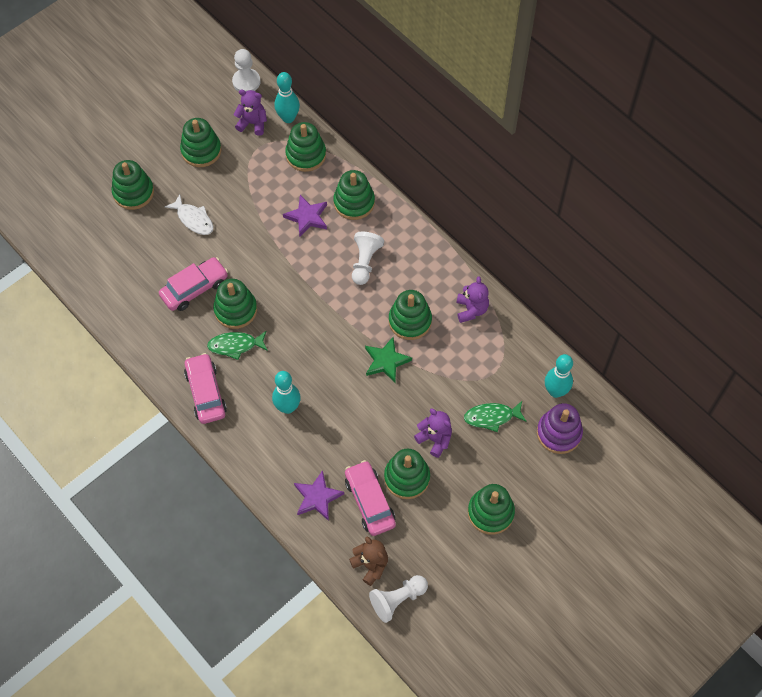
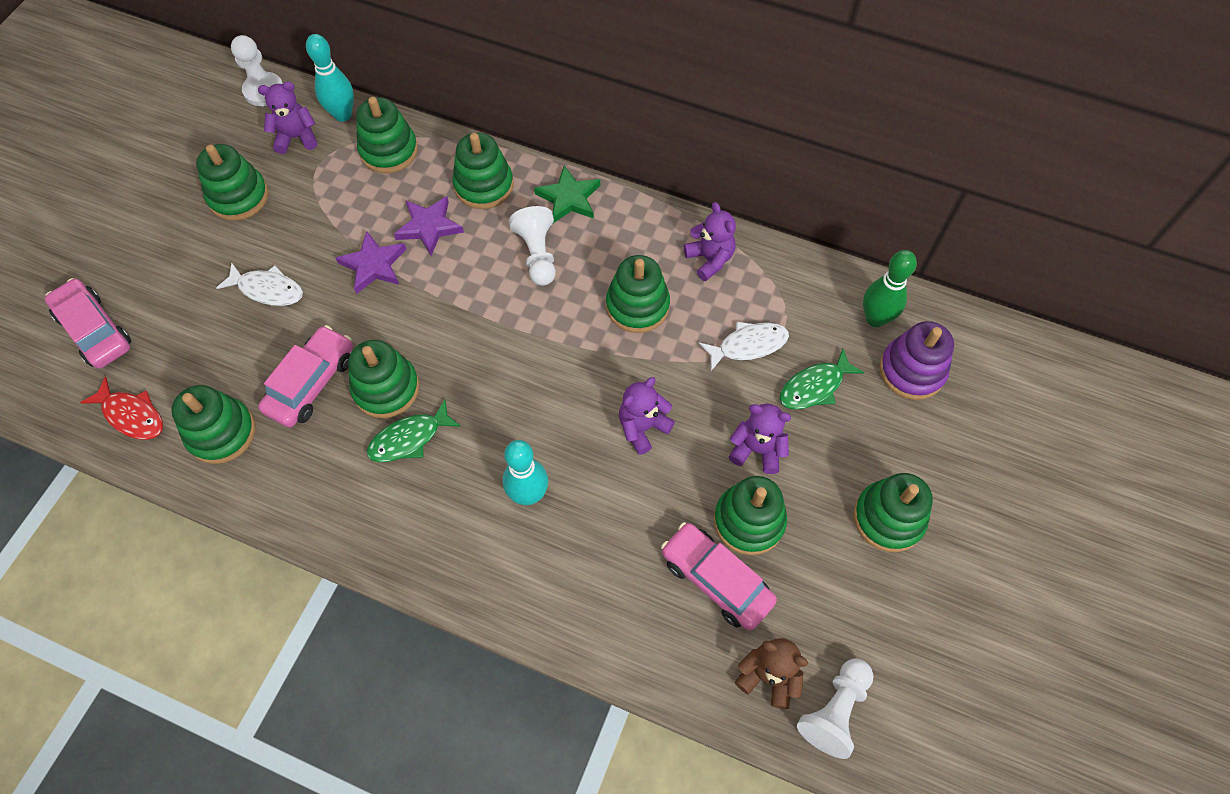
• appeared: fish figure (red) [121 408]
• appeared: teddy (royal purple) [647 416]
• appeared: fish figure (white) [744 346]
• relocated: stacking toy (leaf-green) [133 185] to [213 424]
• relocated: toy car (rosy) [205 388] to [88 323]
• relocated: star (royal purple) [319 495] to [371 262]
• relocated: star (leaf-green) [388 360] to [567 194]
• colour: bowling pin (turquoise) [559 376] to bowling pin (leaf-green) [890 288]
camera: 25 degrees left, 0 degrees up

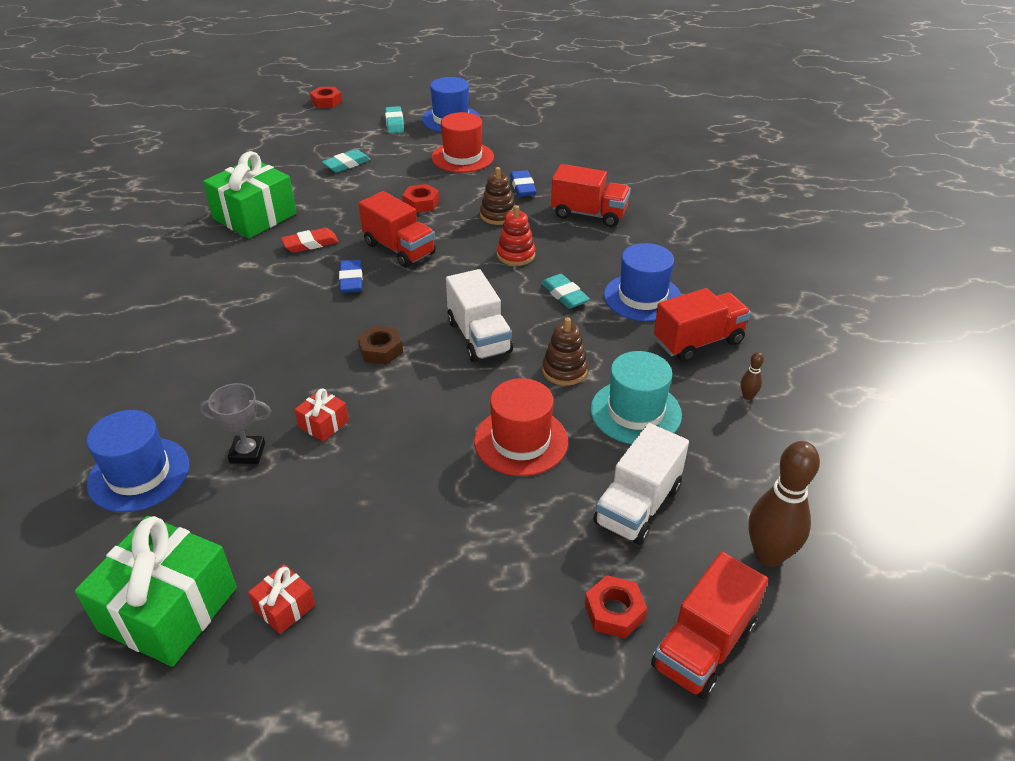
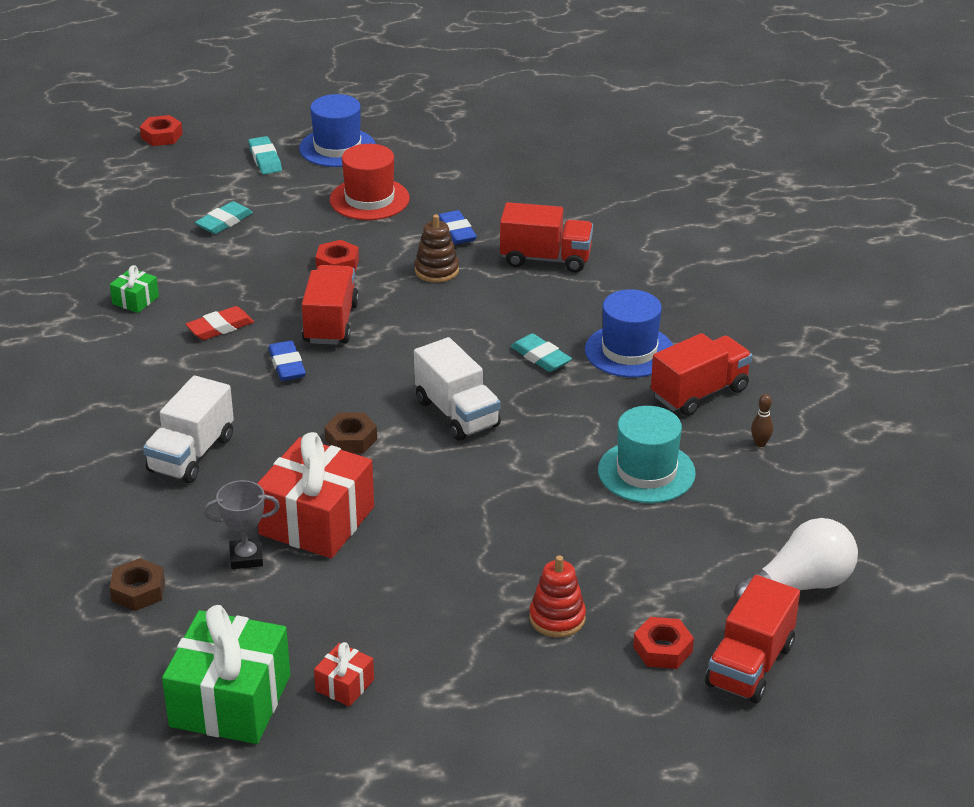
• missing: hat (red) [521 427]
• missing: stacking toy (dark brown) [565 351]
• relocated: stacking toy (red) [516 235] to [557 596]
• relocated: truck (white) [641 484] to [188 429]
• exchanged: hat (blue) [138 461] to hexagon nut (dark brown) [137 584]
• exchanged: bowling pin (dark brown) [784 504] to lightbulb (white) [796 560]
• spun: truck (red) [397 229] = [330 305] 120 degrees counterclockwise
• size: wrapped gift (leaf-green) [250 195] = [134 289] x0.45
• size: wrapped gift (red) [321 415] = [315 495] x2.22
camera: 10 degrees left, 5 degrees down

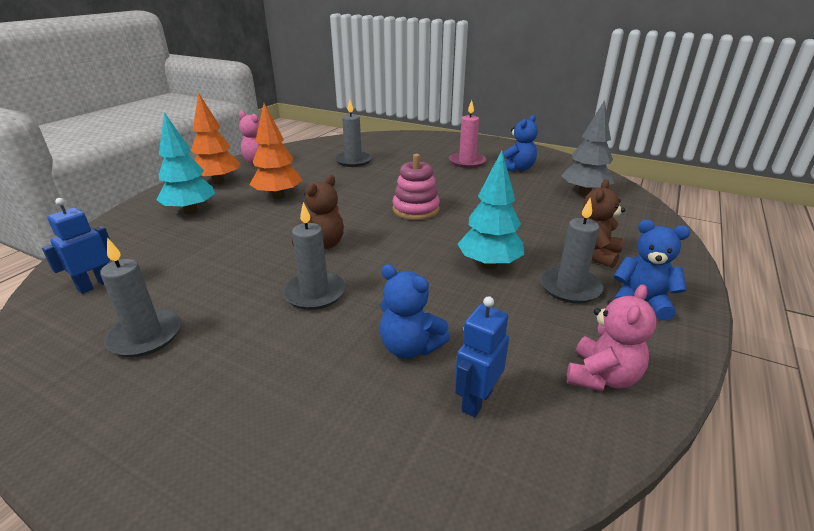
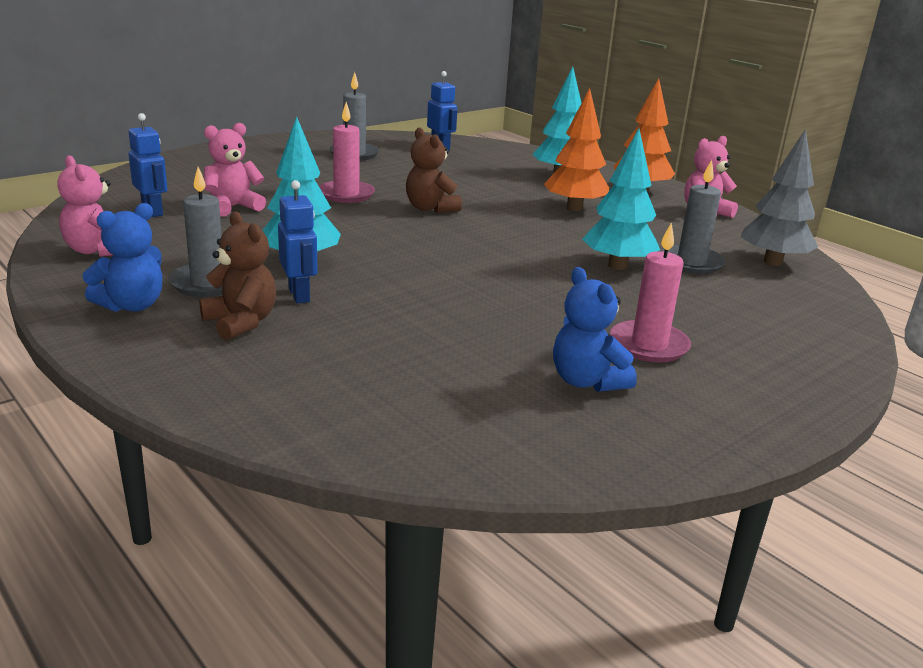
• missing: stacking toy (rosy) [416 187]
• appeared: toy robot (blue) [298 241]
• appeared: toy tree (turquoise) [621 199]
• relocated: toy tree (grey) [587 148] to [779 197]
• colour: candle (grey) [314 256] to candle (rosy) [347 152]
• colour: teddy (blue) [414 311] to teddy (rosy) [235 170]
camera: 110 degrees right, 5 degrees down

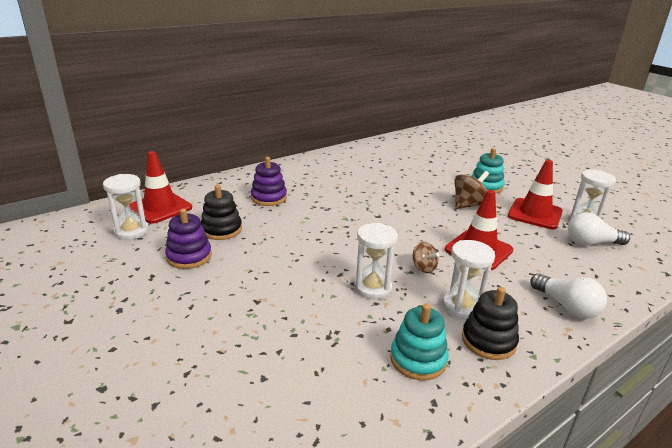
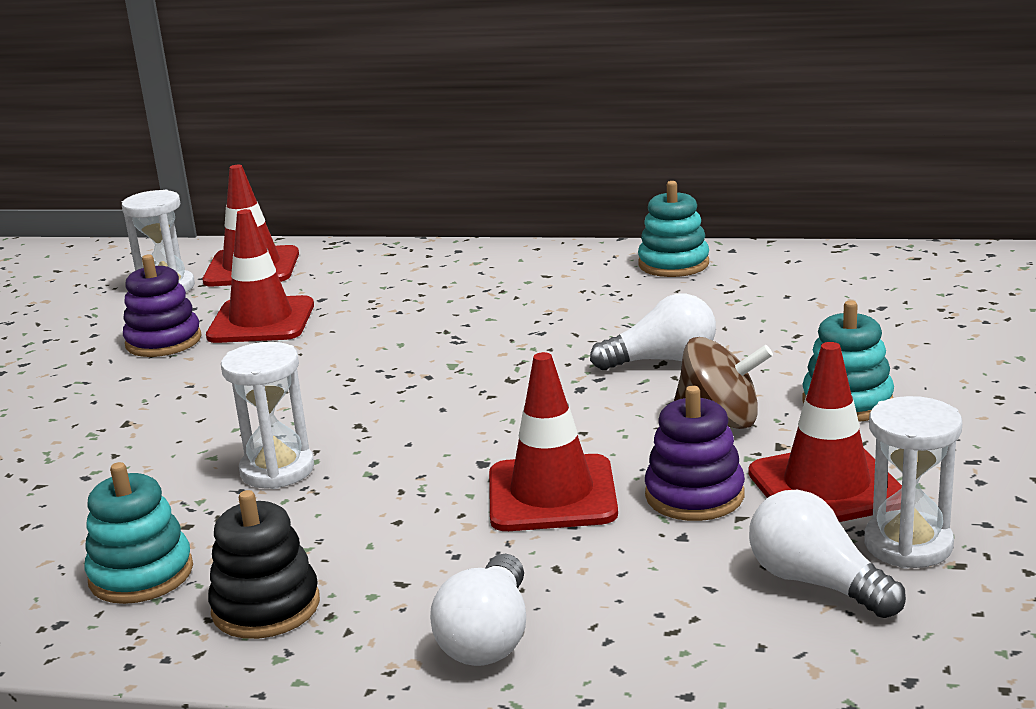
• missing: toy top (dark brown) [426 257]
• missing: hourglass (white) [468 280]
• appeared: lightbulb (white) [653 331]
• appeared: stacking toy (turquoise) [673 229]
• relocated: stacking toy (royal purple) [269 181] to [695 453]
• exchanged: stacking toy (ebony) [221 212] to safety cone (red) [260 276]
camera: 50 degrees right, 5 degrees down

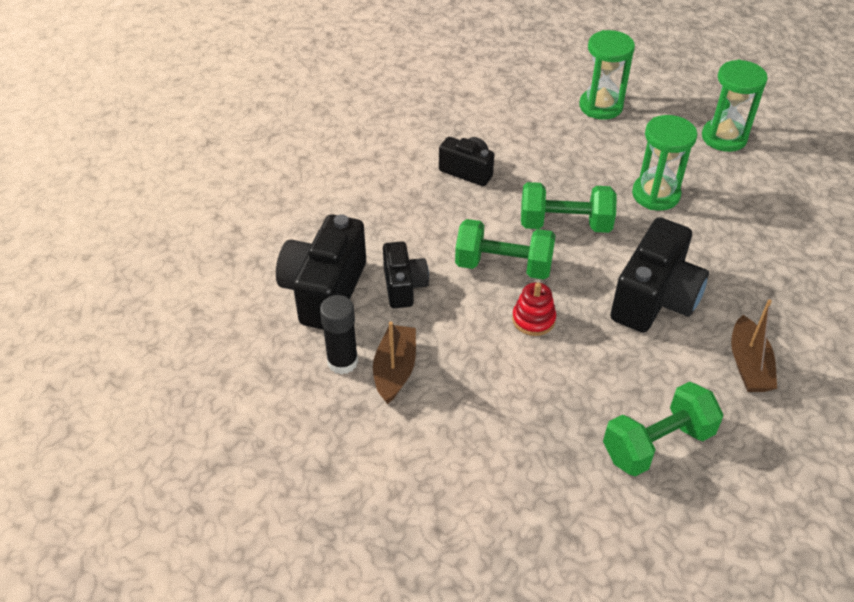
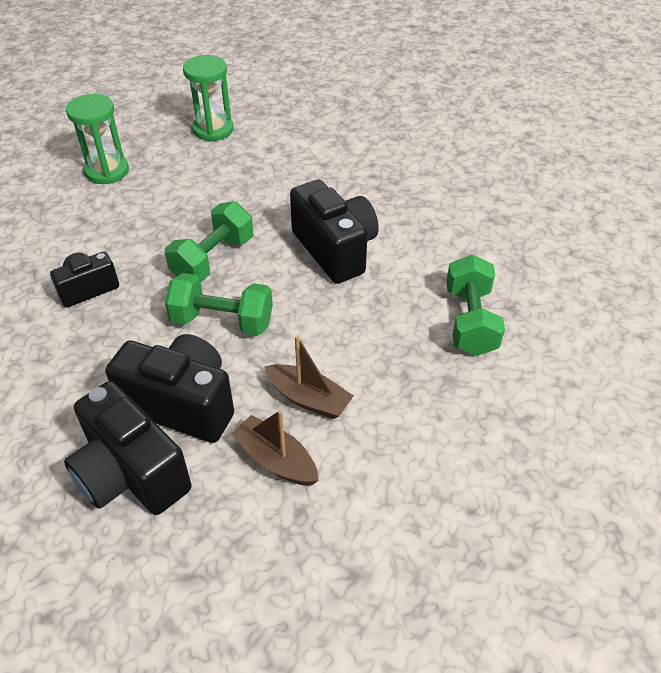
• missing: glue (ebony) [339 335]
• missing: stacking toy (red) [534 309]
• missing: hourglass (leaf-green) [664 163]
• relocated: toy boat (dark brown) [754 345] to [308 377]
• spun: free weight (leaf-green) [505 249] = [219 304] 60 degrees clockwise
• size: compact camera (ebony) [406 275] = [169 388] x1.70
camera: 60 degrees left, 0 degrees up

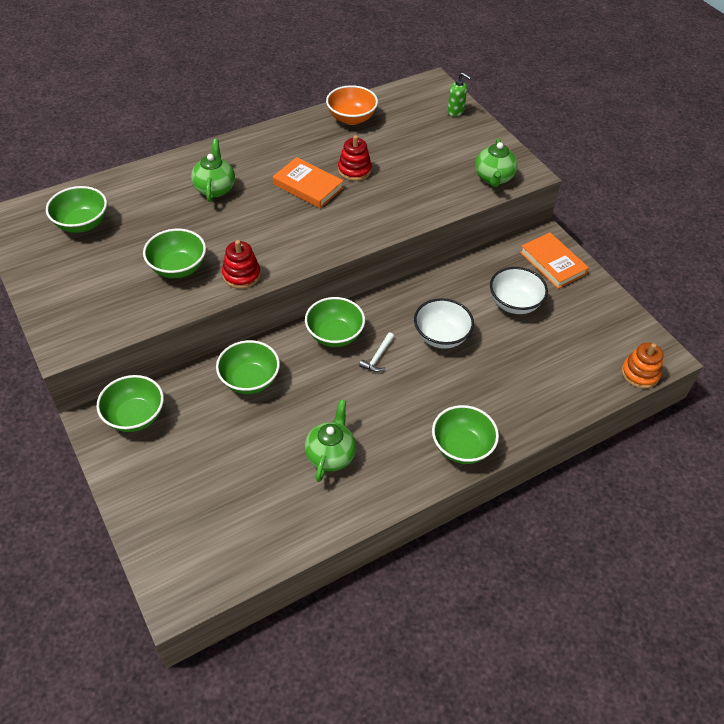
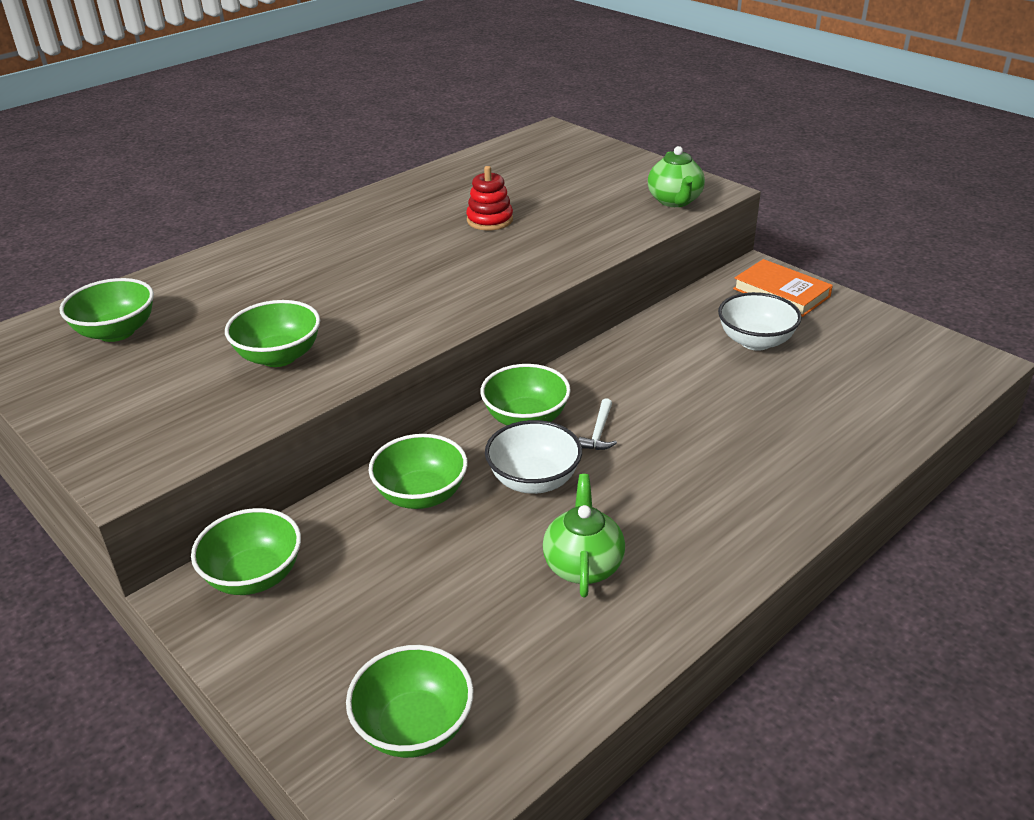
• missing: teapot (leaf-green) [213 170]
• missing: stacking toy (red) [241 264]
• missing: hardback (orange) [308 182]
• missing: deep dish (orange) [352 105]
• missing: soap pump (leaf-green) [459 94]
• missing: stacking toy (orange) [643 365]
• relocated: deep dish (white) [444 323] to [533 457]
• relocated: deep dish (leaf-green) [465 434] to [409 701]
camera: 10 degrees left, 15 degrees down

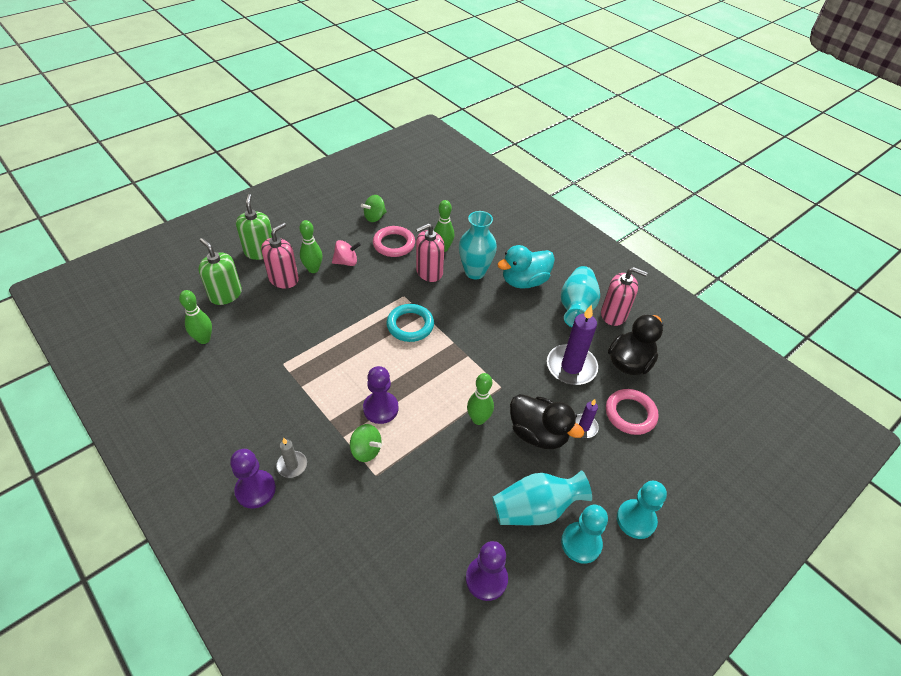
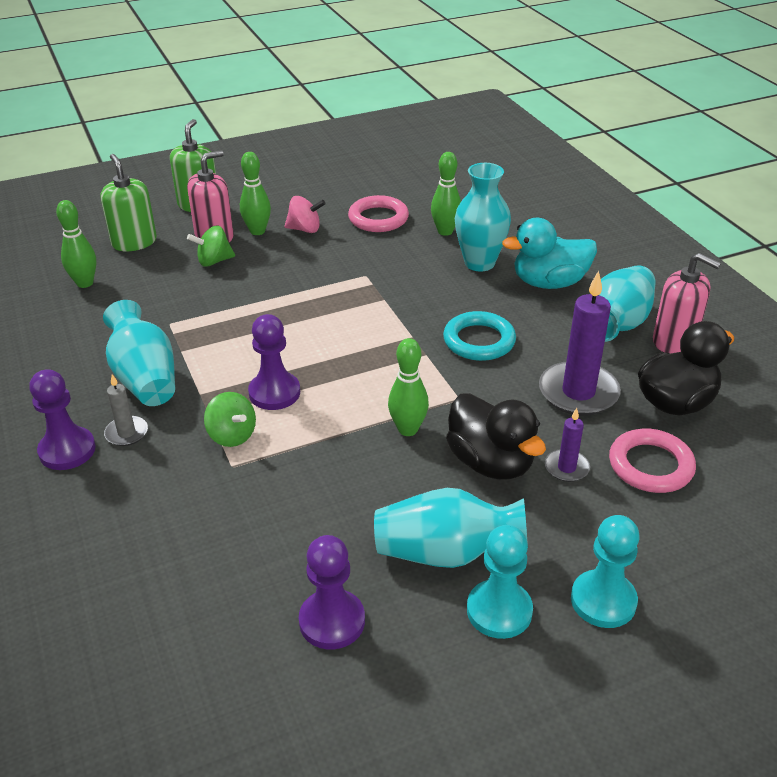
• missing: soap pump (rosy) [430 252]
• appeared: flower vase (turquoise) [139 353]
• relocated: toy top (leaf-green) [374 208] to [211 246]
• relocated: ring (turquoise) [410 323] to [479 336]
camera: 20 degrees right, 10 degrees down

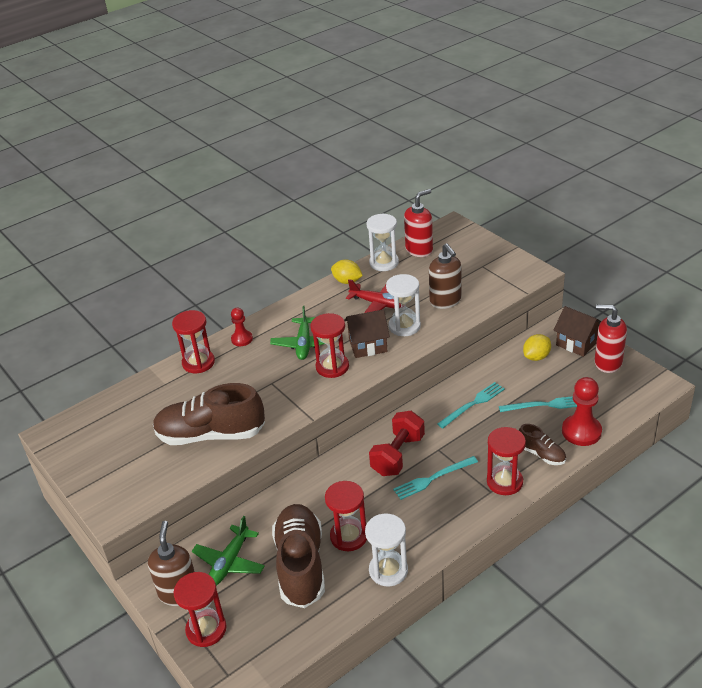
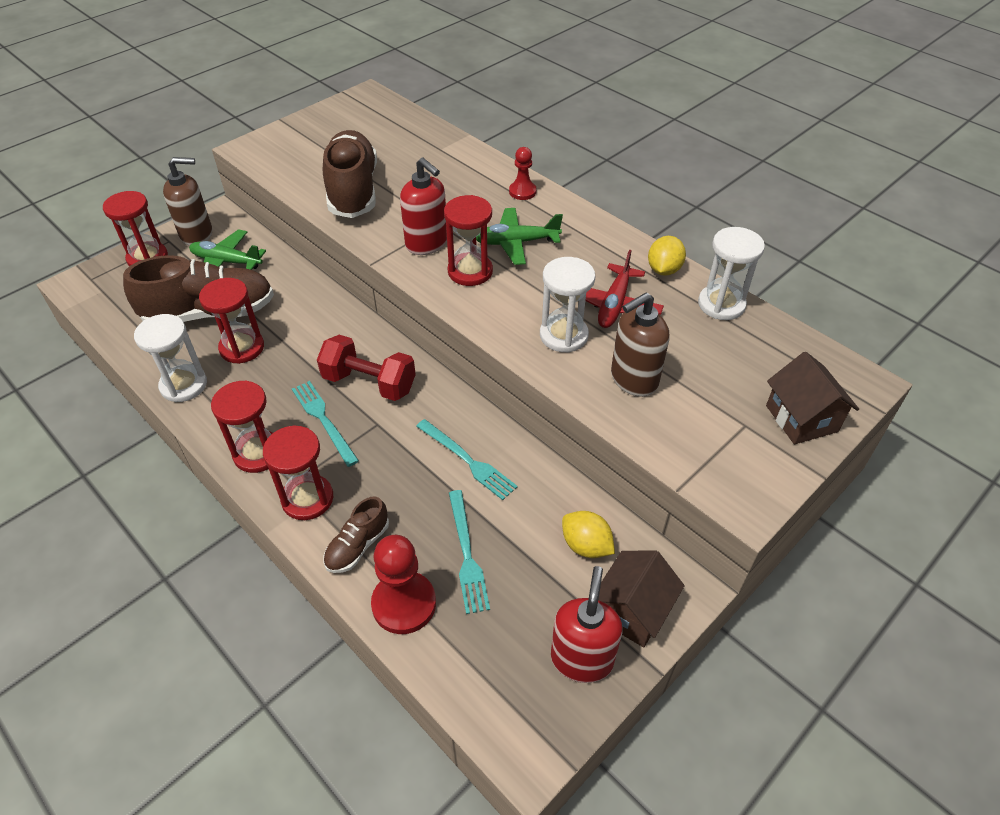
• relocated: hourglass (red) [193 341] to [242 426]
• relocated: toy house (dark brown) [367 333] to [812 398]
• relocated: soap pump (red) [418 223] to [423 206]
camera: 80 degrees right, 10 degrees up

